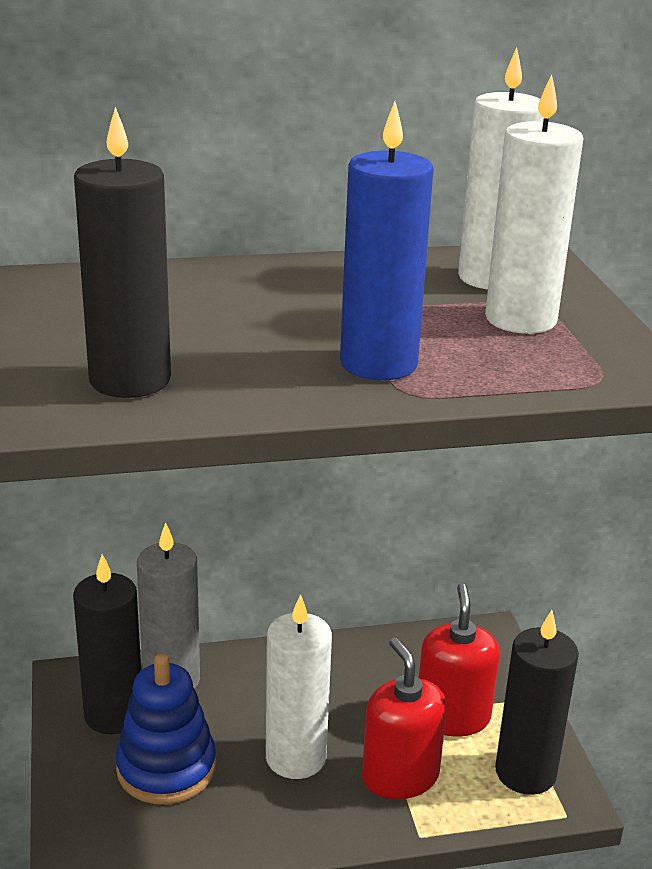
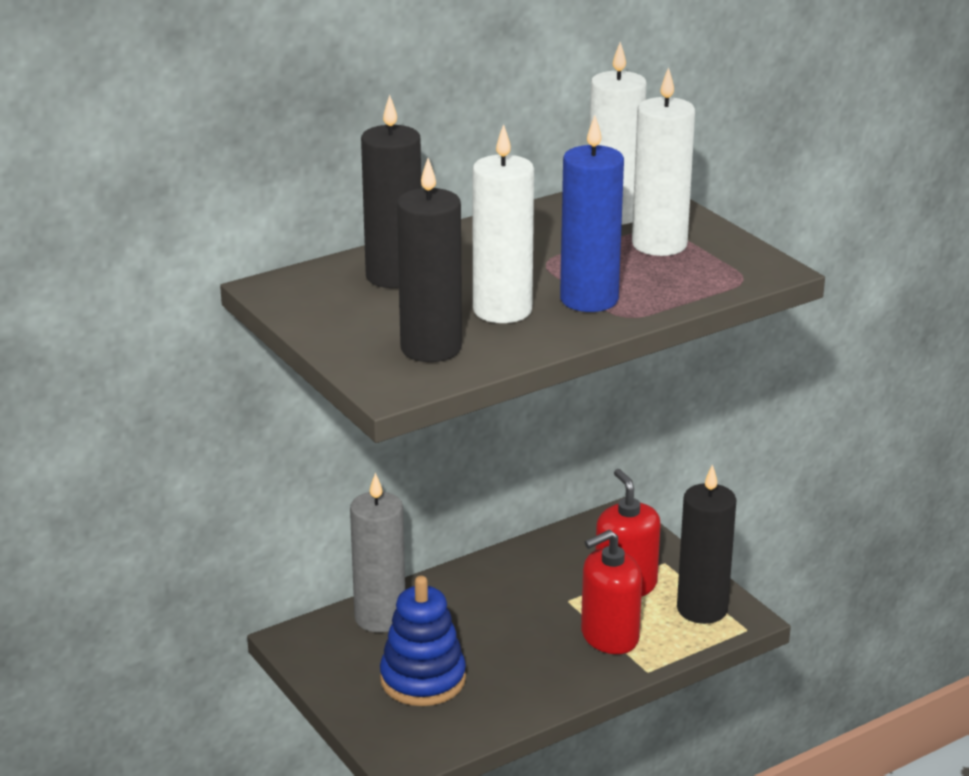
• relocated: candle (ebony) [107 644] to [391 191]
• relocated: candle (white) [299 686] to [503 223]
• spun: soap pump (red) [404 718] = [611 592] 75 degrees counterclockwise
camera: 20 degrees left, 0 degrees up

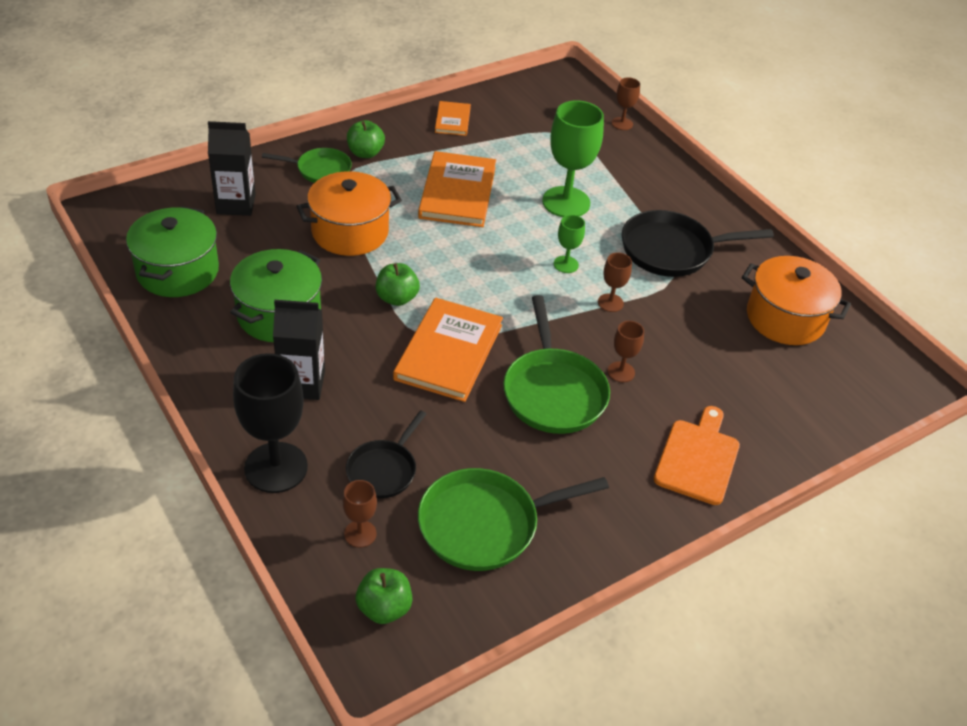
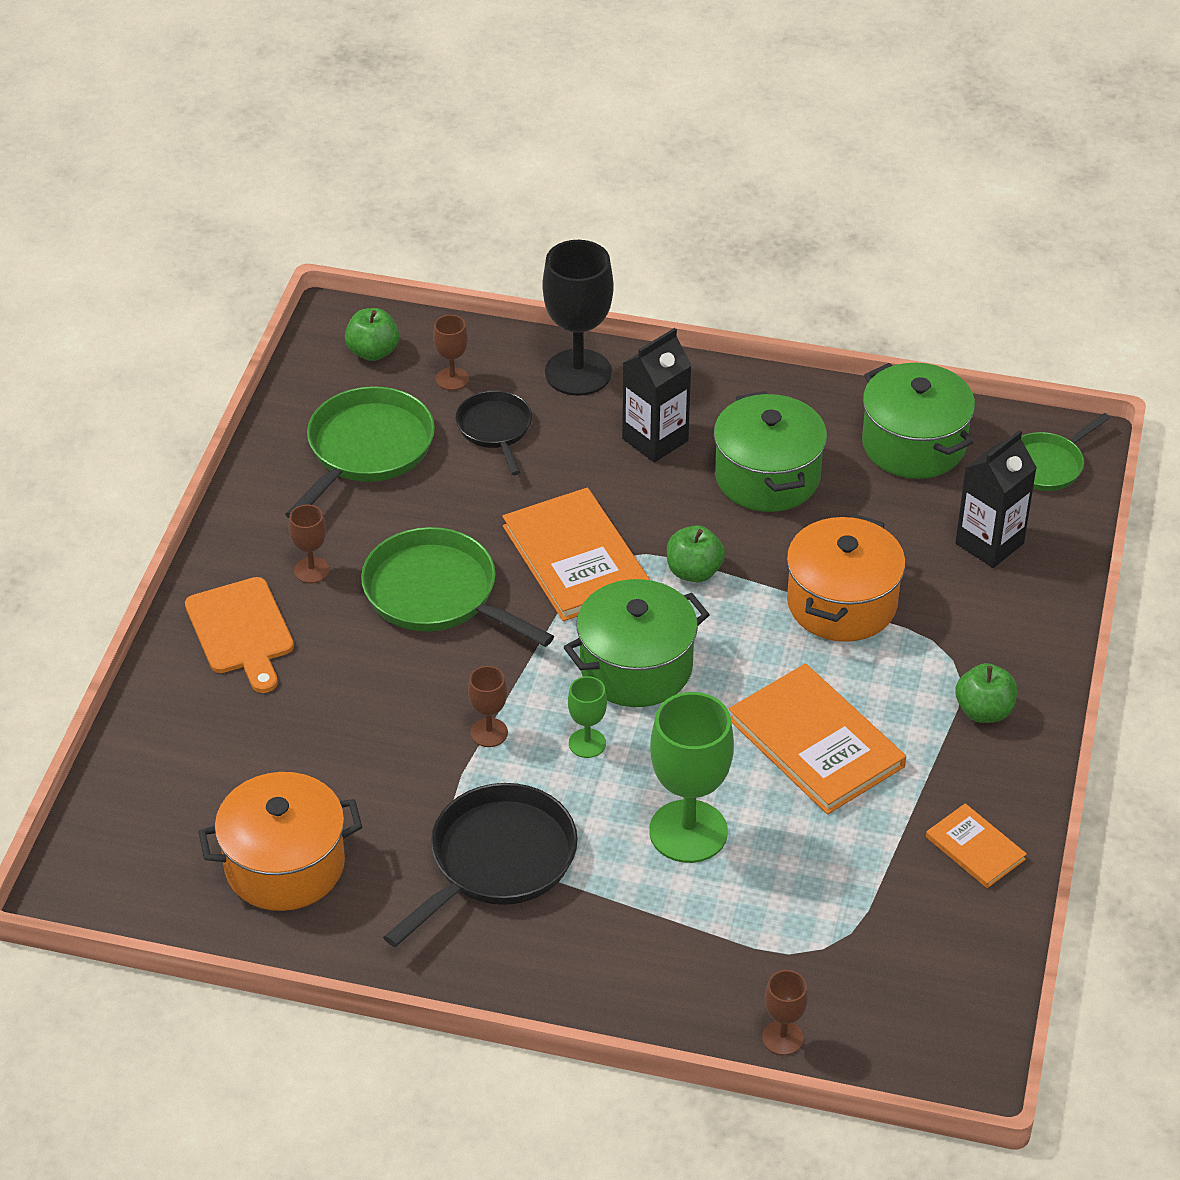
• appeared: cooking pot (leaf-green) [637 643]
• relocated: frying pan (leaf-green) [307 165] to [1065 452]
• relocated: wine glass (dark brown) [626 351] to [309 544]
camera: 140 degrees right, 0 degrees up

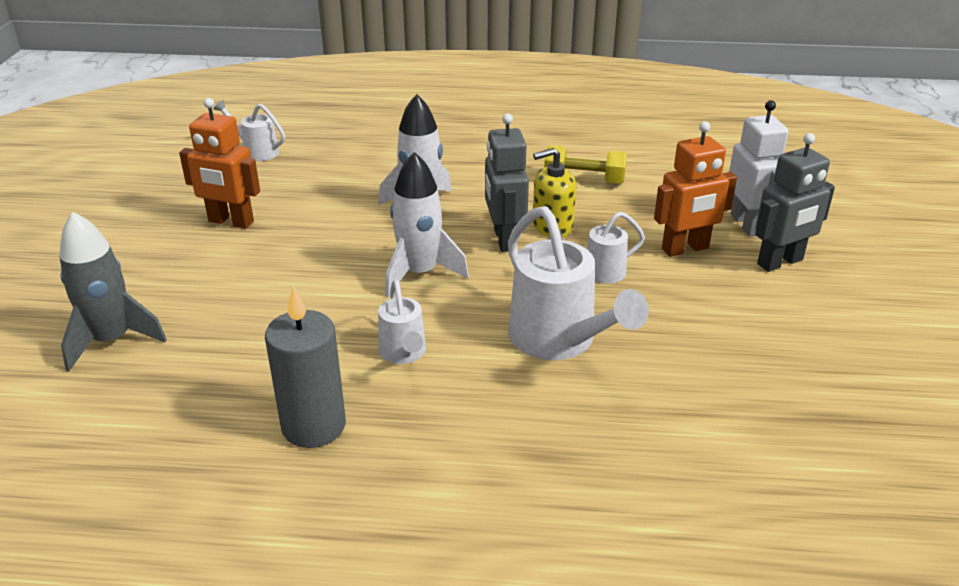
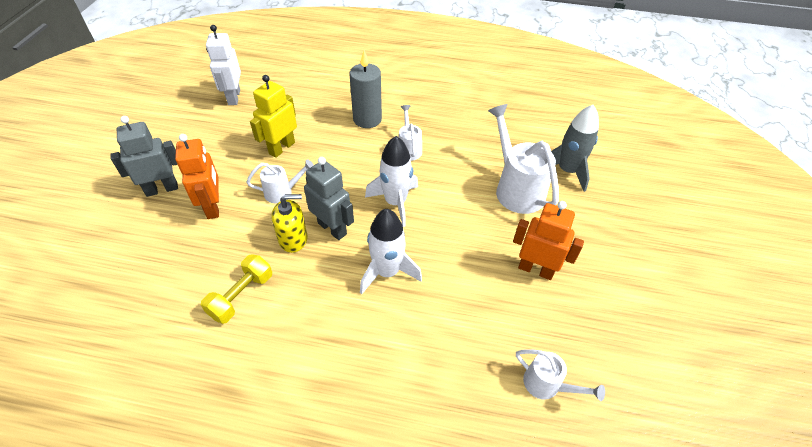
• appeared: toy robot (yellow) [273 116]
• relocated: candle (grey) [305 367] to [366 89]
• relocated: watering pot (white) [578 283] to [523 159]
• relocated: toy robot (white) [759 168] to [223 65]
• spun: toy robot (grey) [507 182] = [329 198] 45 degrees counterclockwise
• spun: free weight (yellow) [585 164] = [236 289] 75 degrees counterclockwise
• spun: toy robot (orange) [695 189] = [197 176] 90 degrees clockwise
camera: 175 degrees left, 15 degrees up

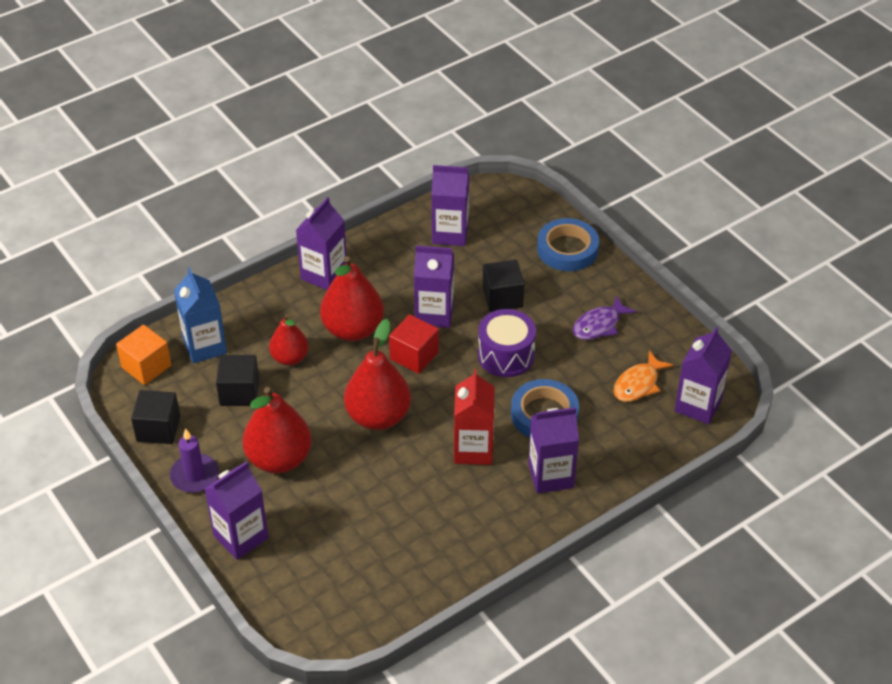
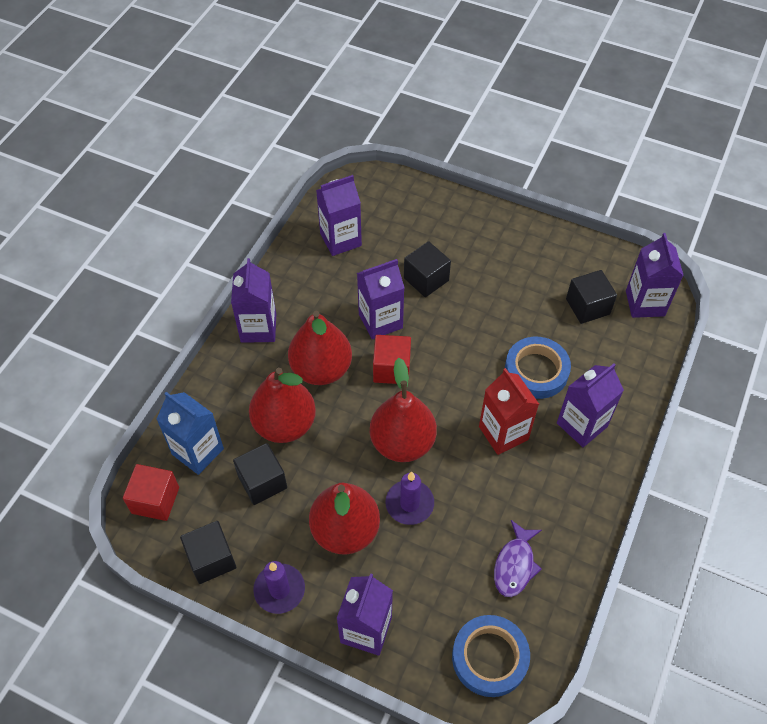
• missing: snare drum (royal purple) [507 343]
• appeared: candle (royal purple) [409 498]
• relocated: tape (blue) [568 244] to [491 656]
• relocated: fish figure (royal purple) [605 317] to [518 558]
• exchanged: fish figure (orange) [643 376] to block (ebony) [591 297]
• colour: block (orange) [143 355] to block (red) [151 492]
• size: pear fruit (red) [289 339] = [282 405] x1.64
camera: 30 degrees left, 10 degrees up

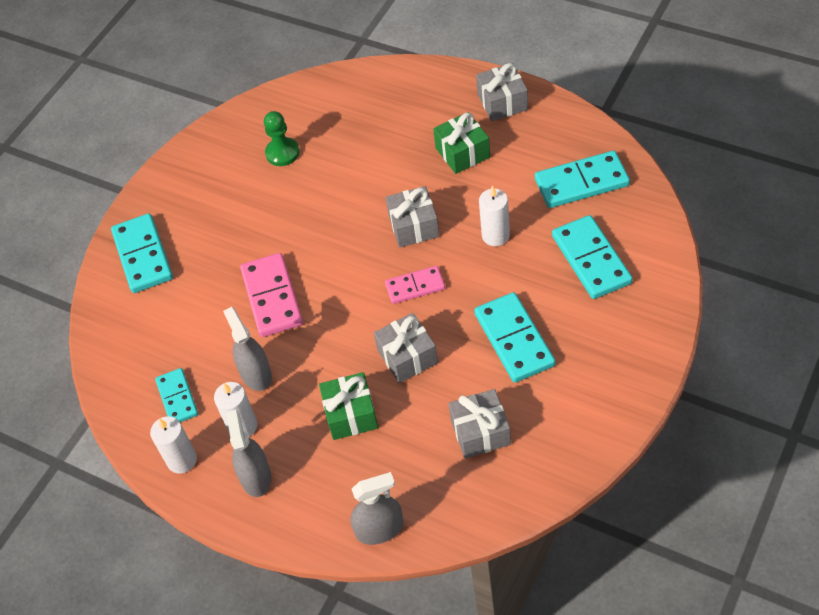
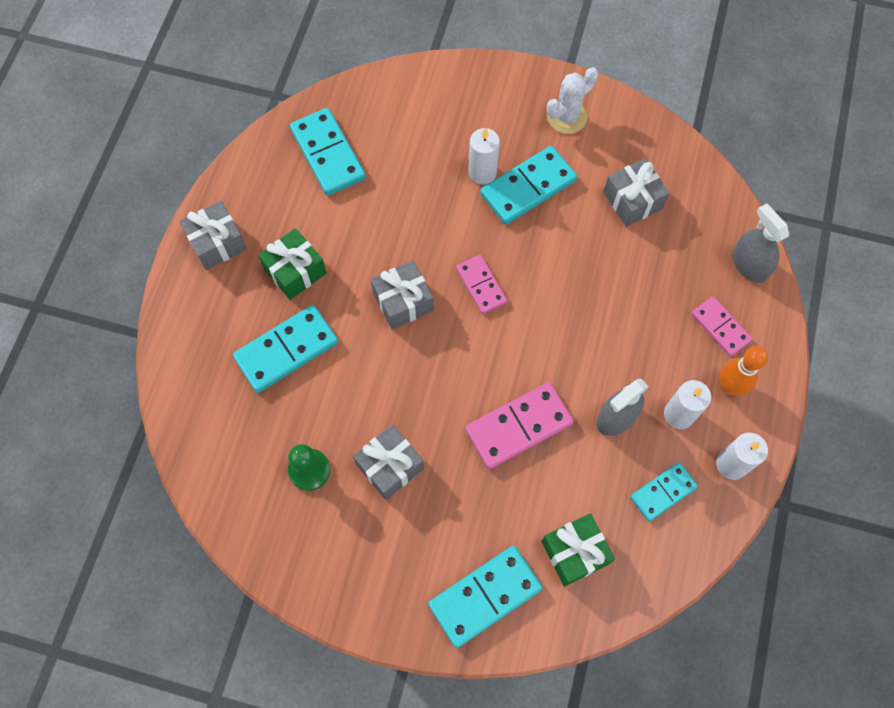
• appeared: saguaro cactus (white) [572 100]
• appeared: domino piece (rosy) [721 326]
• relocated: wrapped gift (leaf-green) [348 406] to [578 549]
• relocated: wrapped gift (grey) [406 348] to [388 462]
• relocated: candle (white) [494 215] to [484 156]
• relocated: domino piece (turquoise) [592 257] to [285 349]
• exchanged: spray cleaner (grey) [248 453] to bowling pin (orange) [743 371]
camera: 110 degrees left, 15 degrees up

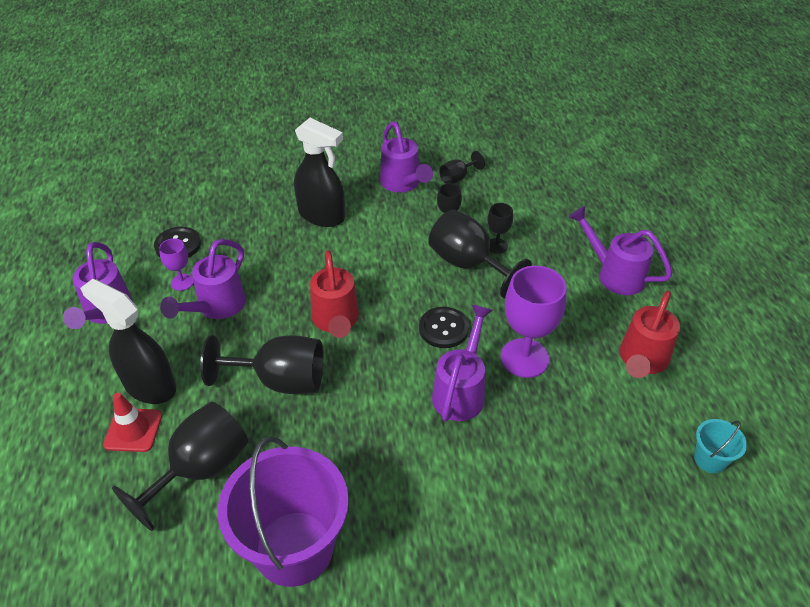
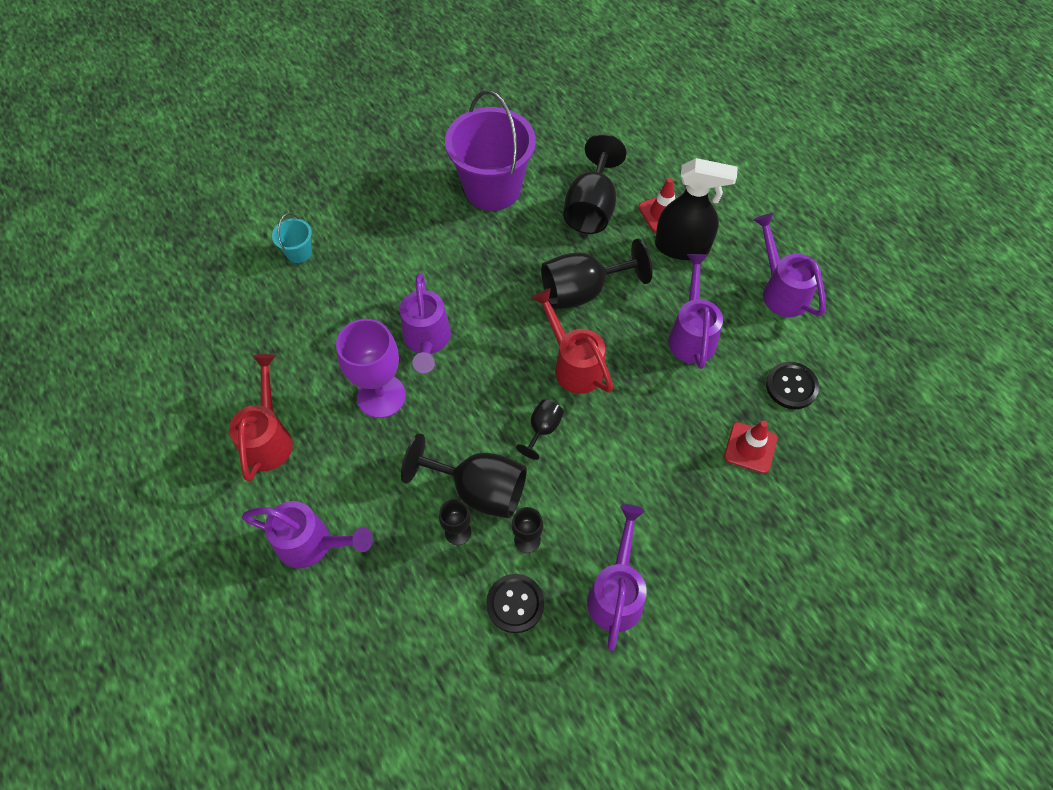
• missing: wine glass (royal purple) [176 264]
• missing: spray cleaner (ebony) [319 172]
• appeared: safety cone (red) [750 447]
• relocated: shirt button (ebony) [444 327] to [515 603]
• relocated: wine glass (ebony) [462 167] to [540 429]
• relocated: bucket (turquoise) [720 446] to [292 238]
• spun: watering pot (royal purple) [406 157] = [617 577] 60 degrees clockwise
camera: 155 degrees right, 15 degrees up

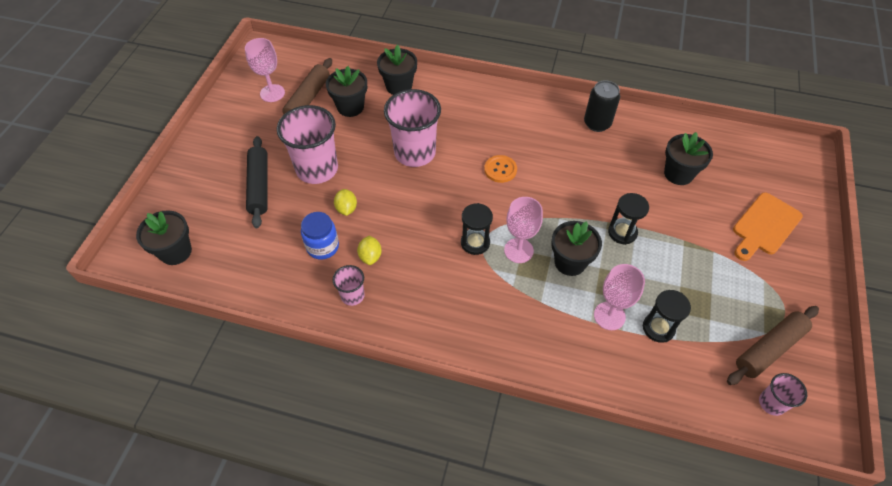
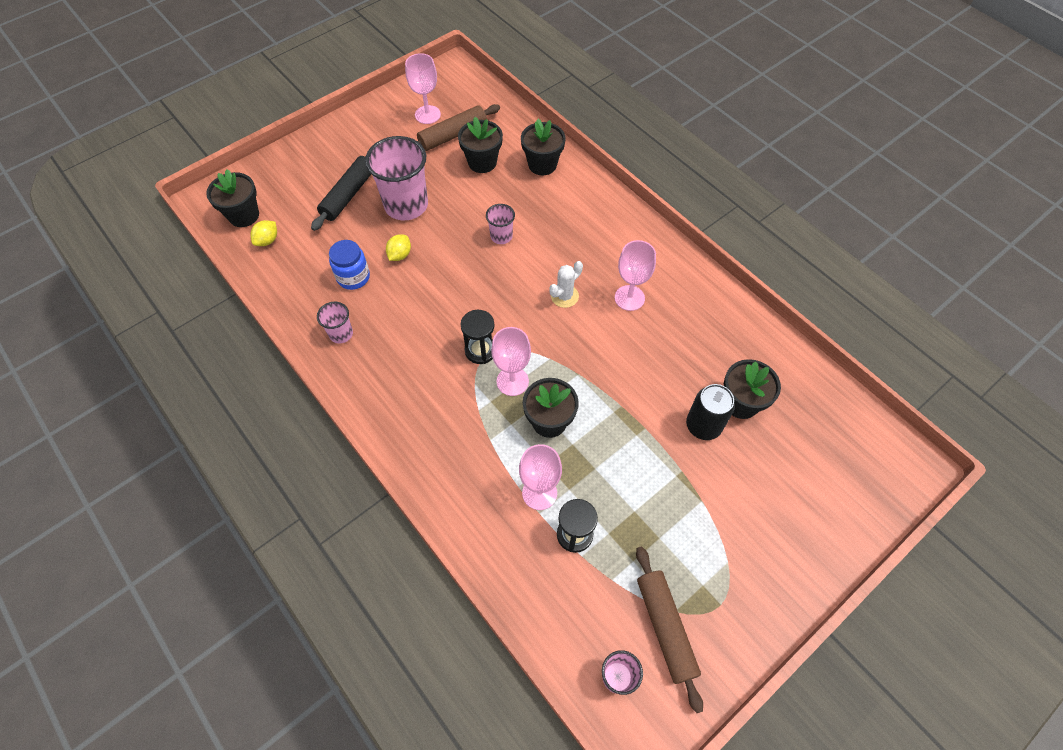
• missing: hourglass (ebony) [628 219]
• missing: bread board (orange) [768 226]
• appeared: wine glass (rosy) [635 275]
• relocated: citrus fruit (yellow) [369 250] to [263 233]
• relocated: tin (ebony) [602 106] to [710 412]
• exchanged: shirt button (orange) [500 169] to saguaro cactus (white) [566 284]
• spun: pastry roller (dark brown) [773 345] = [669 629] 75 degrees clockwise
• size: beaker (rosy) [412 128] = [500 224] x0.49
camera: 35 degrees right, 5 degrees up

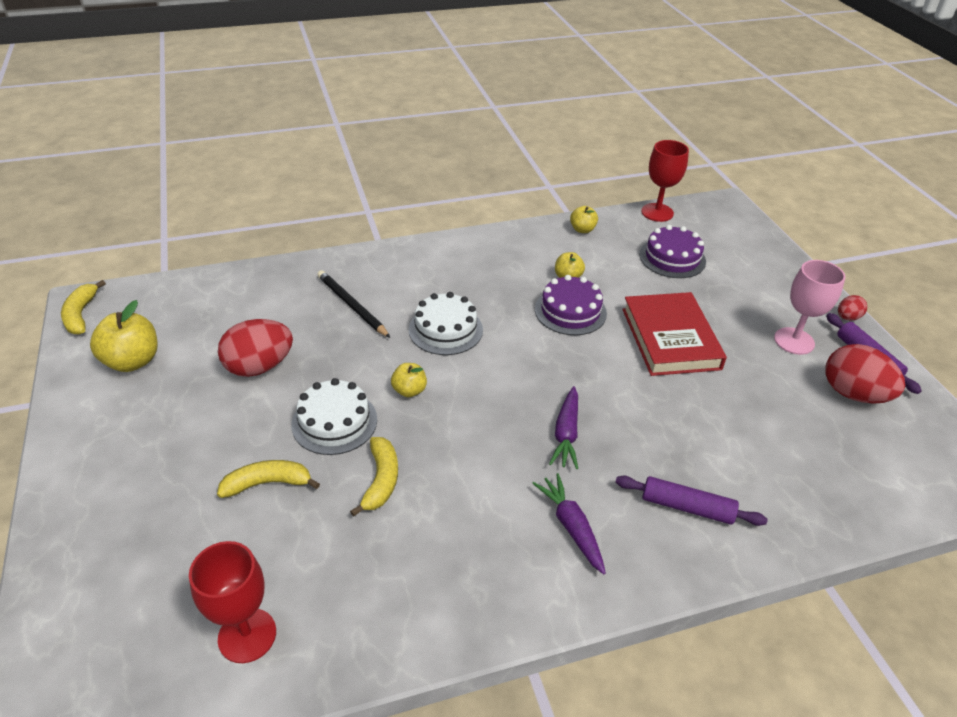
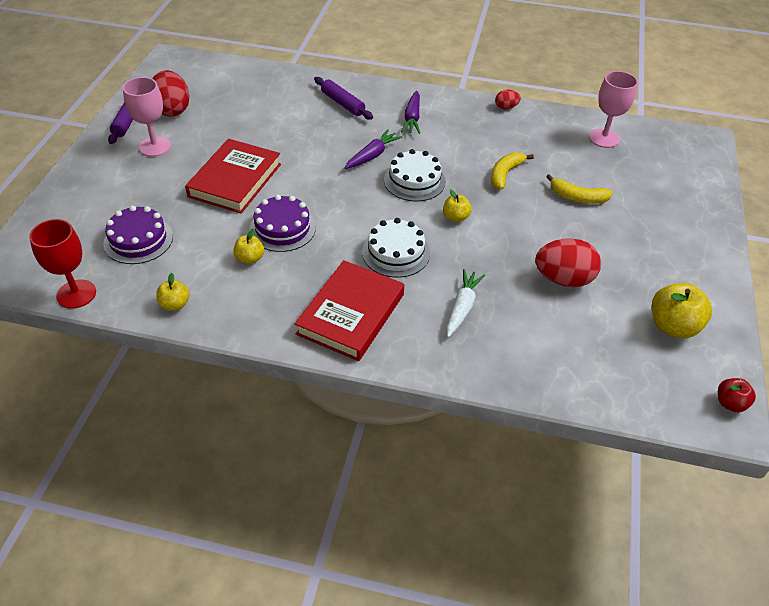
• appeared: hardback (red) [349 310]
• relocated: cake (white) [334 416] to [415 175]
• relocated: egg shape (red) [852 308] to [508 99]
• exchanged: toy banana (yellow) [83 307] to apple fruit (red) [737 395]
• exchanged: pencil (ebony) [353 304] to root vegetable (white) [466 303]
• colour: wine glass (red) [232 602] to wine glass (rosy) [613 109]
camera: 150 degrees left, 5 degrees up

